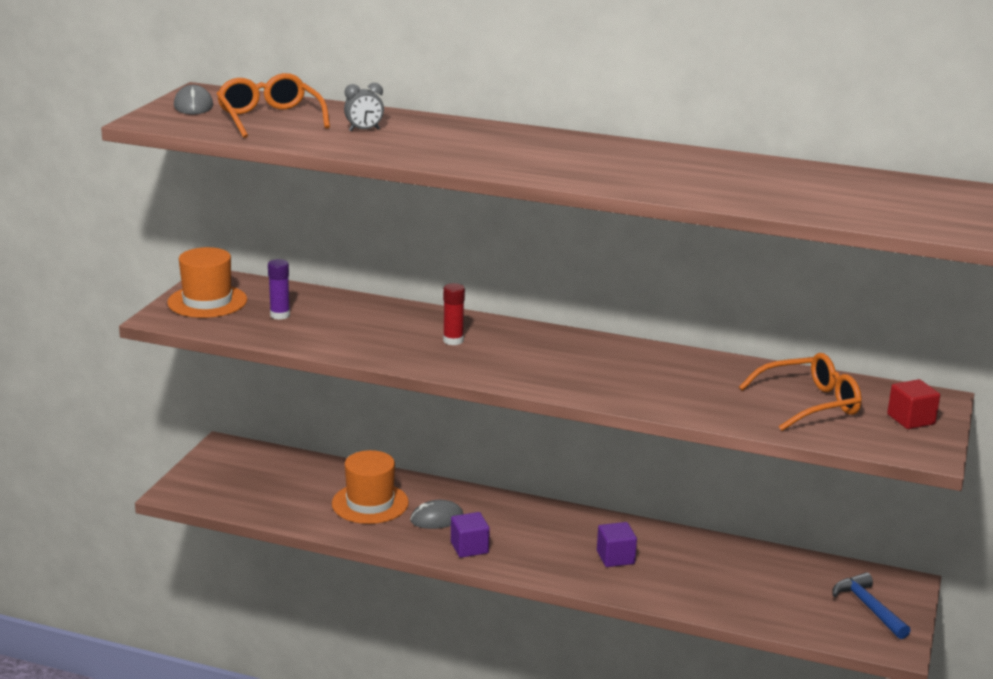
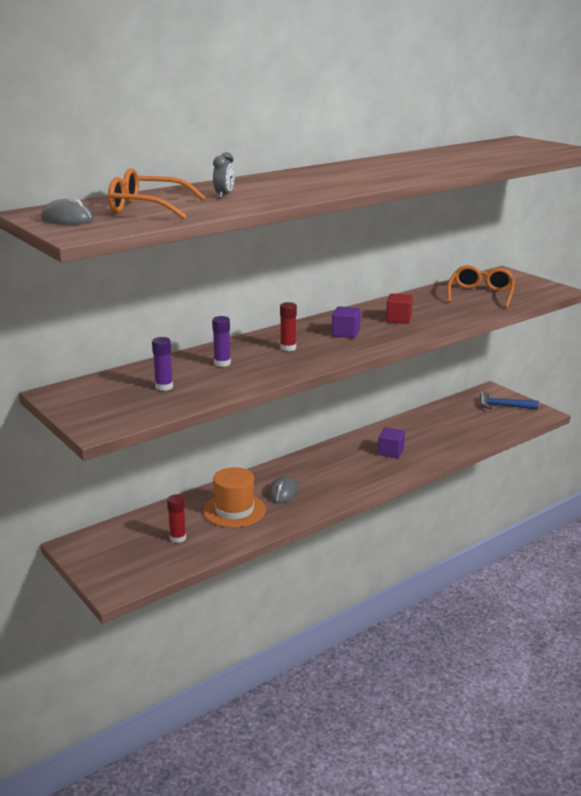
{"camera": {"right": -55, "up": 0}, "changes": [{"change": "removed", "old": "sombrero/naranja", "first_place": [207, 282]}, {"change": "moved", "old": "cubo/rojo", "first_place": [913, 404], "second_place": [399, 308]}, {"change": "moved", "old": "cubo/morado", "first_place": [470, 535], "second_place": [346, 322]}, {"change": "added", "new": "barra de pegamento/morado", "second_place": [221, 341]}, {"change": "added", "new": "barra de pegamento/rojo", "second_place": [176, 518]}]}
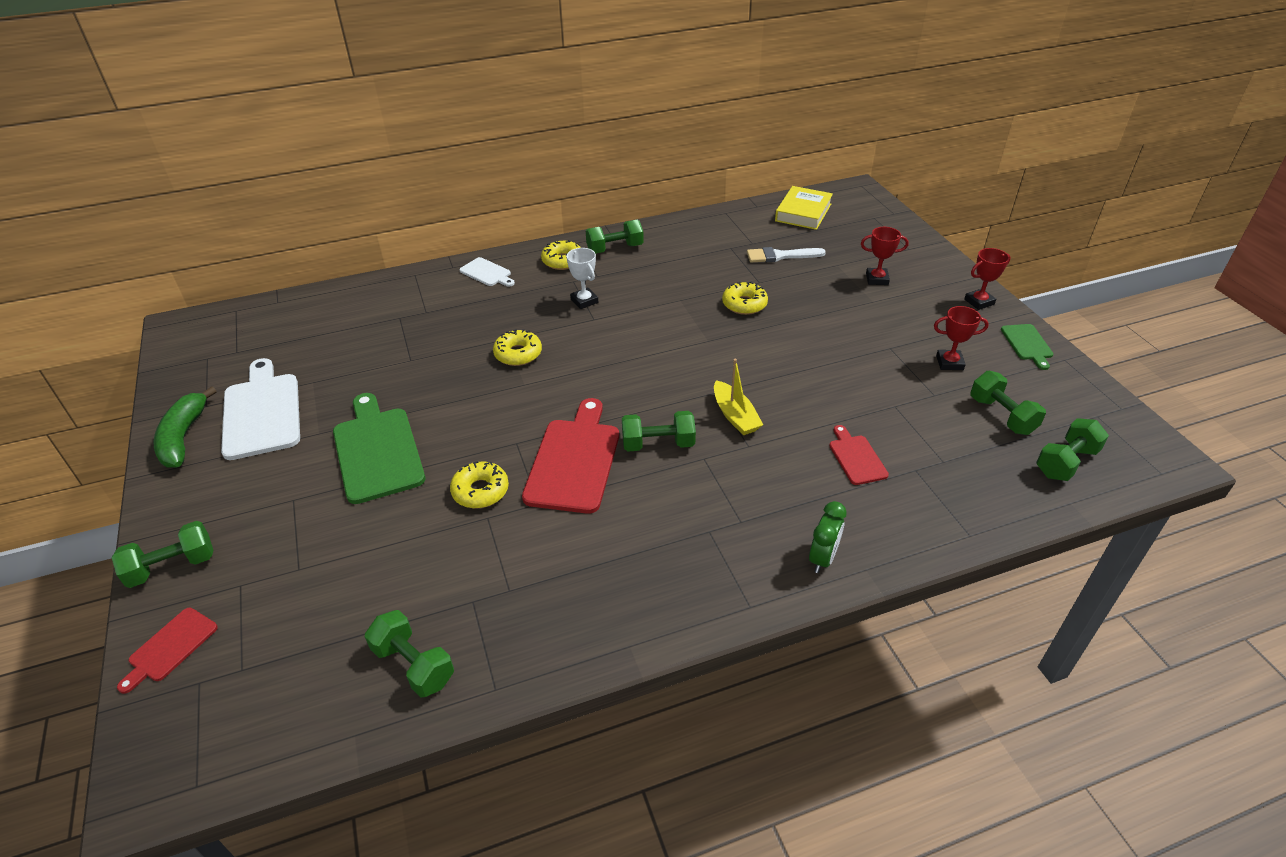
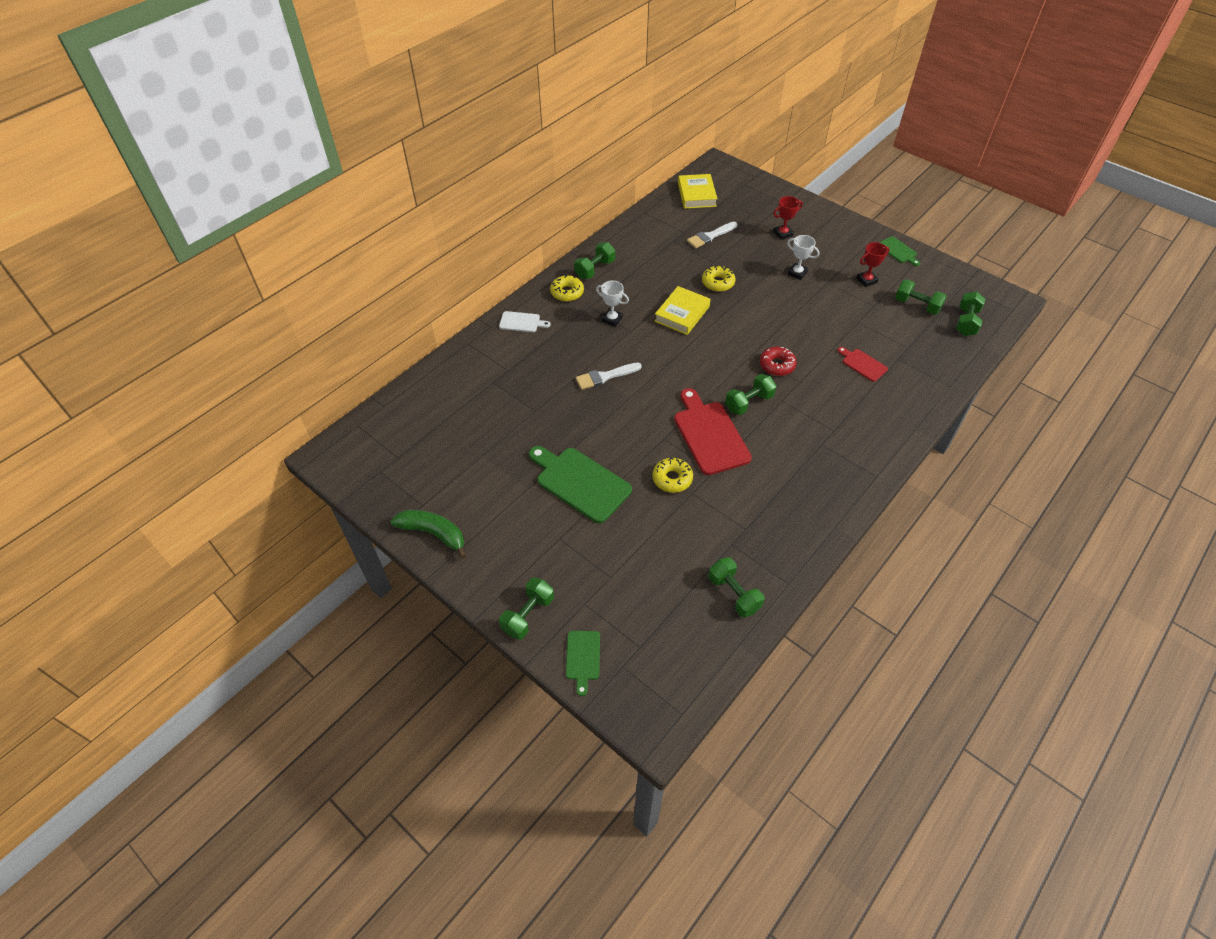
{"camera": {"right": -30, "up": 10}, "changes": [{"change": "removed", "old": "trofeo/rojo", "first_place": [987, 279]}, {"change": "replaced", "old": "rosquilla/amarillo", "new": "pincel/blanco", "first_place": [517, 347], "second_place": [609, 376]}, {"change": "removed", "old": "tabla de cortar/blanco", "first_place": [260, 409]}, {"change": "replaced", "old": "barco/amarillo", "new": "rosquilla/rojo", "first_place": [738, 397], "second_place": [778, 361]}, {"change": "turned", "old": "plátano/verde", "first_place": [185, 427], "second_place": [429, 534], "degrees": 150}, {"change": "removed", "old": "despertador/verde", "first_place": [828, 537]}, {"change": "recoloured", "old": "tabla de cortar/rojo", "new": "tabla de cortar/verde", "first_place": [167, 651], "second_place": [583, 663]}, {"change": "turned", "old": "mancuerna/verde", "first_place": [409, 653], "second_place": [737, 587], "degrees": 45}, {"change": "added", "new": "trofeo/blanco", "second_place": [803, 257]}, {"change": "added", "new": "libro/amarillo", "second_place": [682, 310]}]}
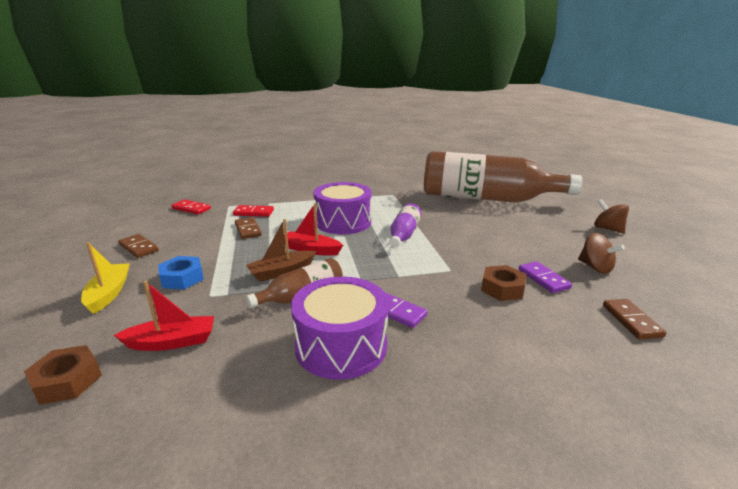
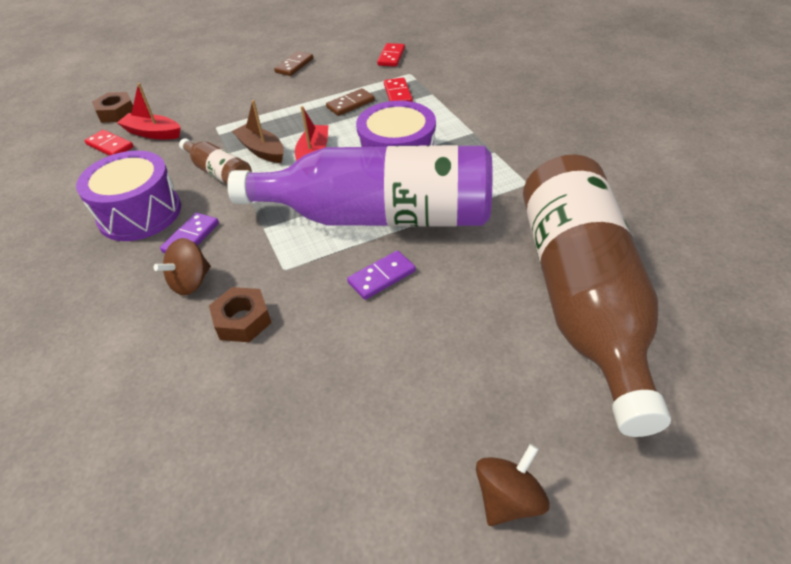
{"camera": {"right": 80, "up": 20}, "changes": [{"change": "resized", "old": "botella/morado", "first_place": [405, 225], "second_place": [360, 185], "factor": 2.38}, {"change": "moved", "old": "peonza/marrón", "first_place": [601, 253], "second_place": [182, 266]}, {"change": "removed", "old": "barco/amarillo", "first_place": [105, 278]}, {"change": "removed", "old": "tuerca/azul", "first_place": [181, 272]}, {"change": "moved", "old": "ficha de dominó/morado", "first_place": [545, 277], "second_place": [381, 275]}, {"change": "turned", "old": "barco/rojo", "first_place": [164, 316], "second_place": [149, 111], "degrees": 135}, {"change": "removed", "old": "ficha de dominó/marrón", "first_place": [634, 319]}, {"change": "added", "new": "ficha de dominó/rojo", "second_place": [109, 143]}]}
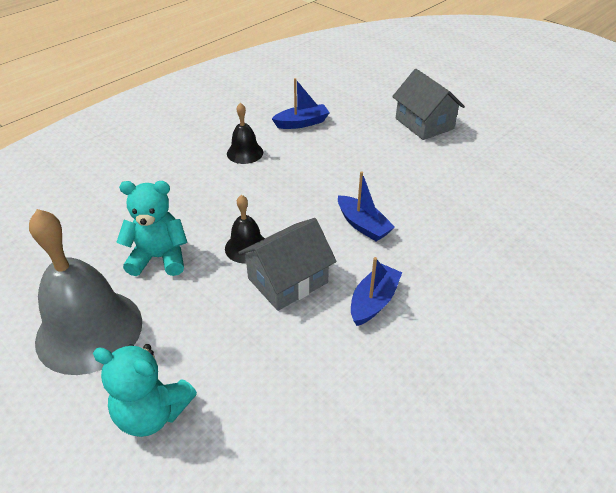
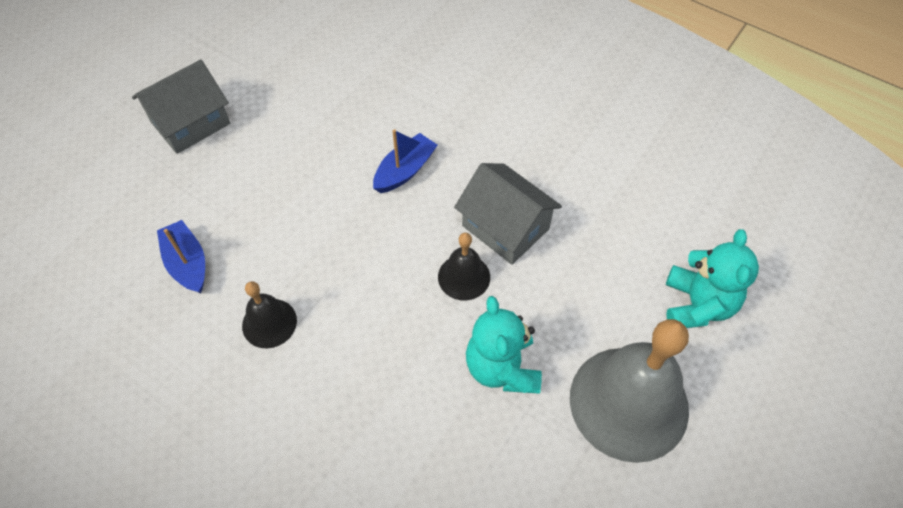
{"camera": {"right": -100, "up": 15}, "changes": [{"change": "removed", "old": "barco/azul", "first_place": [376, 291]}]}
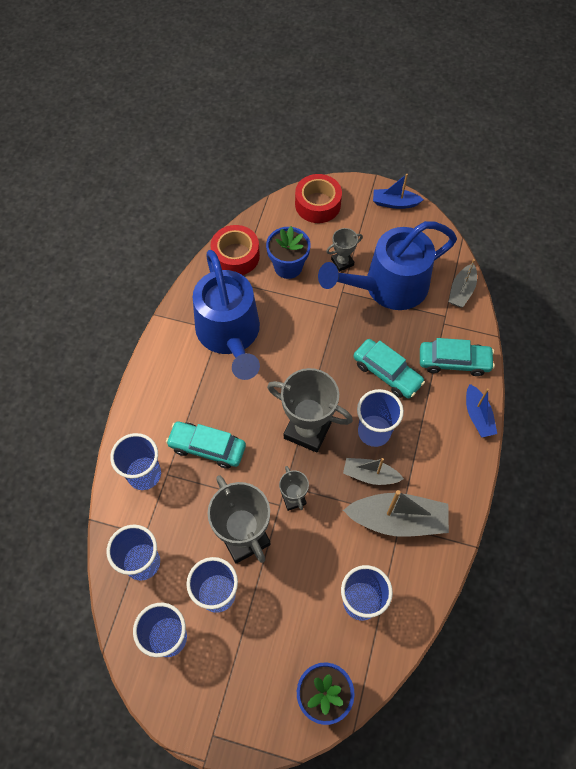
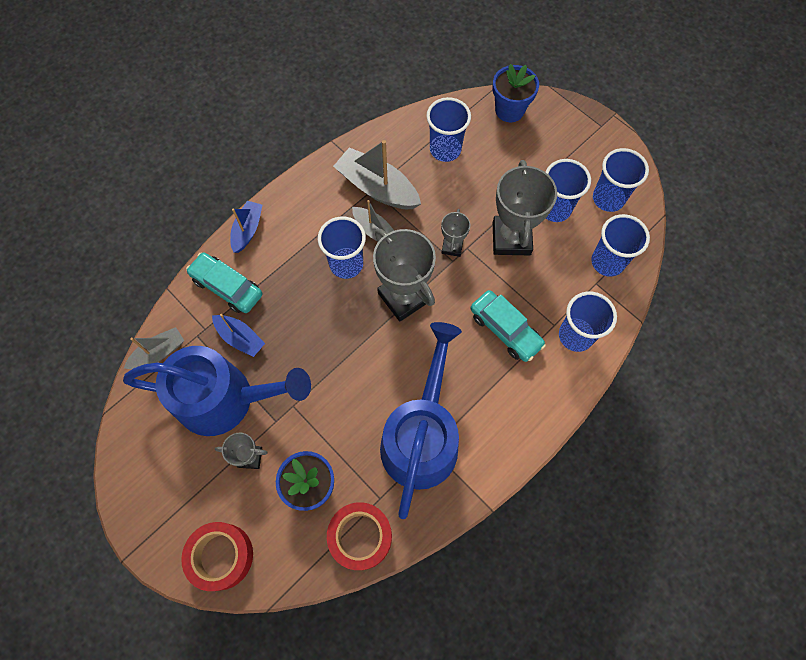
{"camera": {"right": -150, "up": 5}, "changes": [{"change": "moved", "old": "barco/azul", "first_place": [398, 191], "second_place": [238, 335]}, {"change": "removed", "old": "coche/turquesa", "first_place": [389, 369]}]}
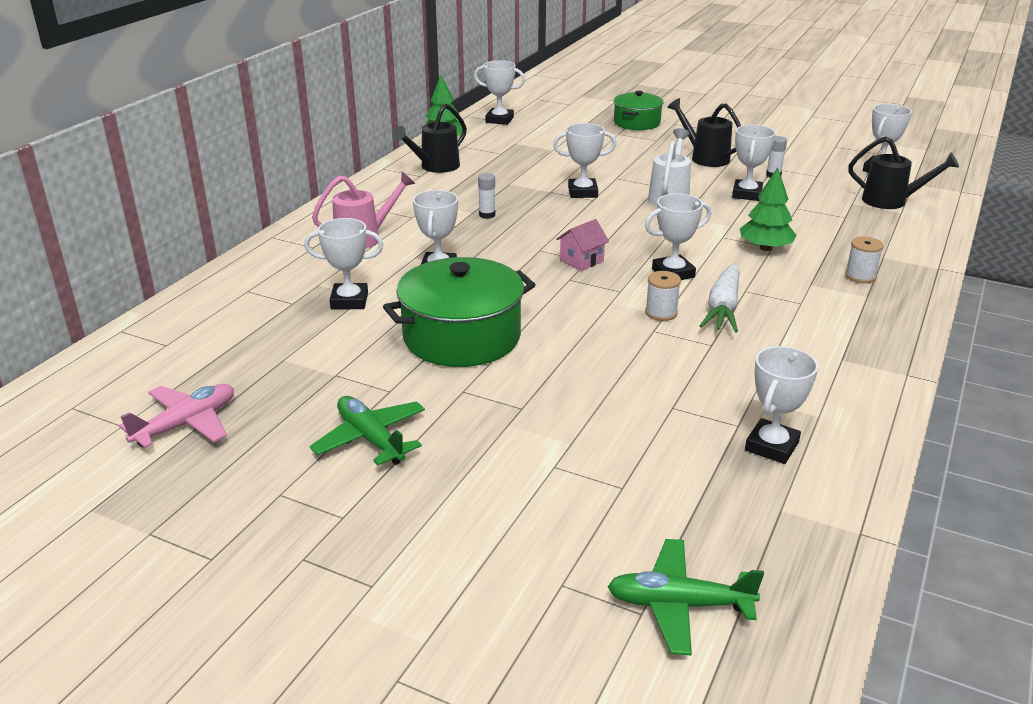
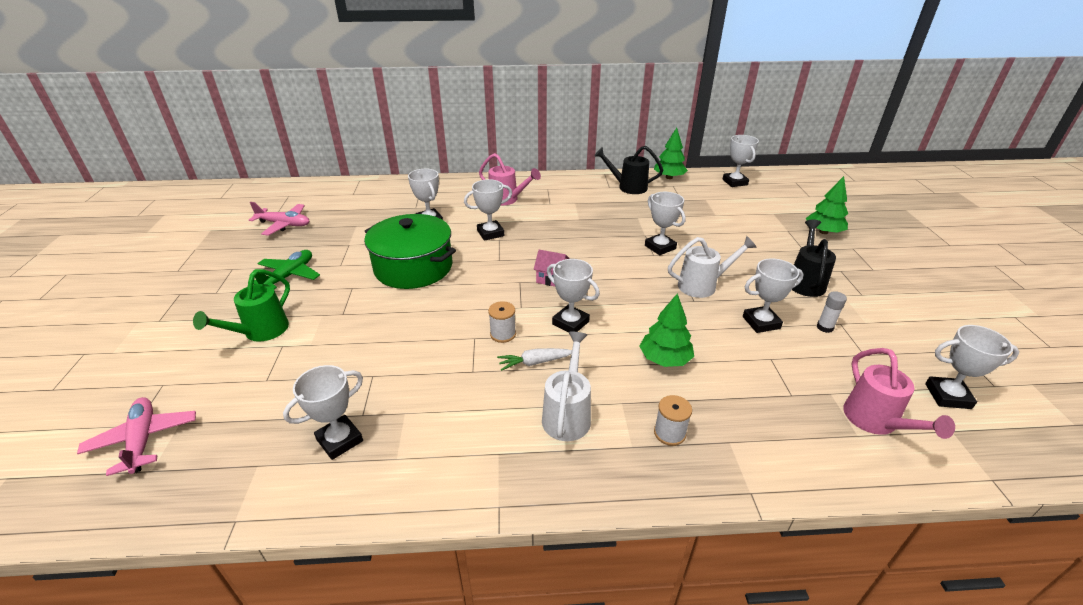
{"camera": {"right": 60, "up": 5}, "changes": [{"change": "replaced", "old": "olla/verde", "new": "árbol/verde", "first_place": [638, 110], "second_place": [827, 205]}, {"change": "recoloured", "old": "regadera/negro", "new": "regadera/rosa", "first_place": [903, 172], "second_place": [899, 393]}, {"change": "removed", "old": "barra de pegamento/blanco", "first_place": [486, 196]}, {"change": "resized", "old": "zanahoria/blanco", "first_place": [719, 298], "second_place": [534, 359], "factor": 0.65}, {"change": "turned", "old": "trofeo/blanco", "first_place": [781, 405], "second_place": [323, 412], "degrees": -45}, {"change": "recoloured", "old": "avión/verde", "new": "avión/rosa", "first_place": [685, 597], "second_place": [136, 436]}, {"change": "added", "new": "regadera/verde", "second_place": [241, 305]}, {"change": "added", "new": "regadera/blanco", "second_place": [566, 386]}]}
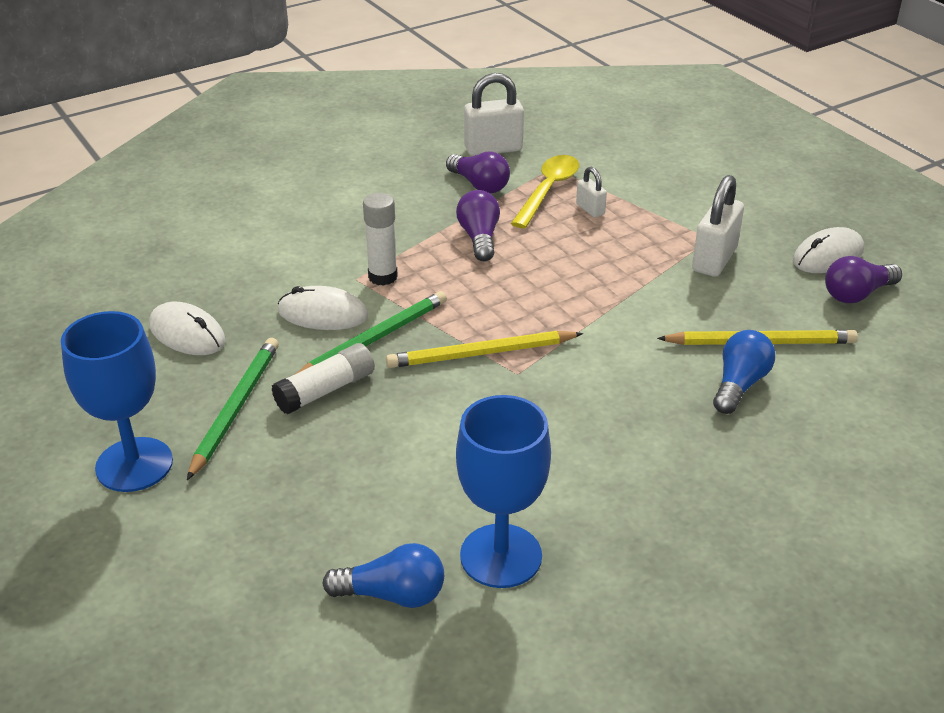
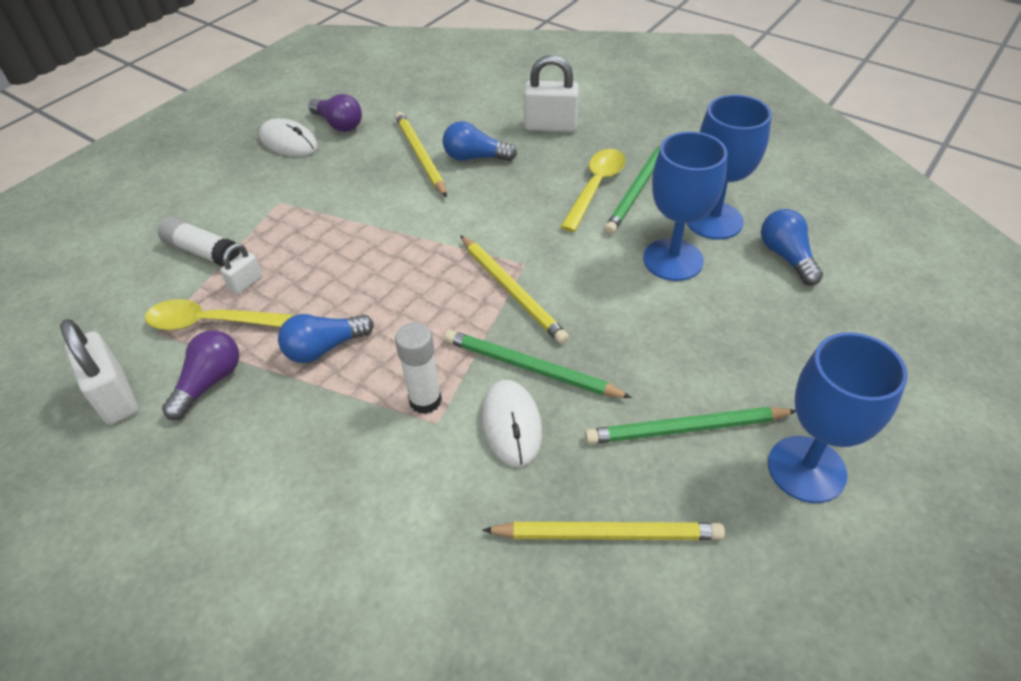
{"camera": {"right": -110, "up": 10}, "changes": [{"change": "moved", "old": "candado/blanco", "first_place": [718, 226], "second_place": [551, 93]}, {"change": "recoloured", "old": "bombilla/morado", "new": "bombilla/azul", "first_place": [478, 225], "second_place": [326, 338]}, {"change": "replaced", "old": "ratón/blanco", "new": "lápiz/amarillo", "first_place": [187, 328], "second_place": [603, 531]}, {"change": "moved", "old": "barra de pegamento/blanco", "first_place": [323, 379], "second_place": [199, 241]}, {"change": "added", "new": "copa/azul", "second_place": [685, 206]}, {"change": "added", "new": "lápiz/verde", "second_place": [632, 189]}, {"change": "added", "new": "cuchara/amarillo", "second_place": [592, 190]}]}
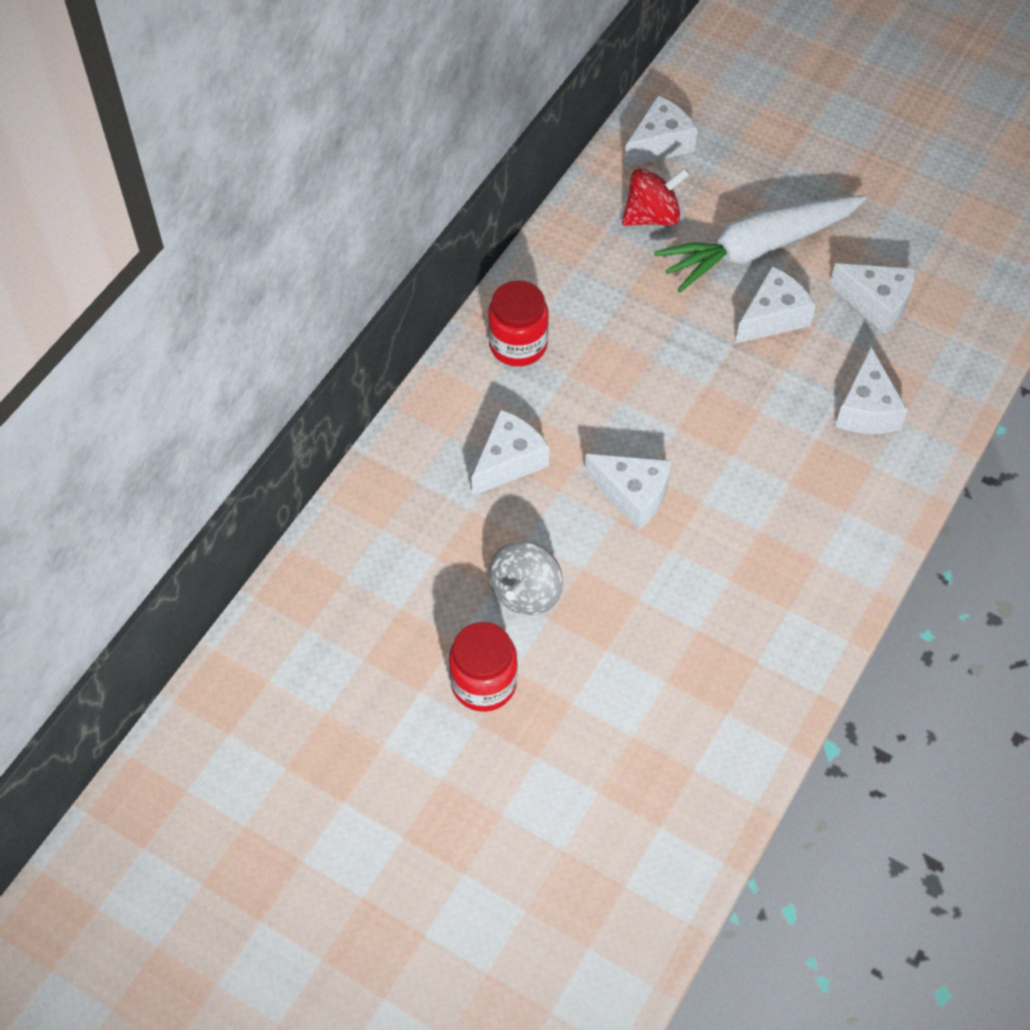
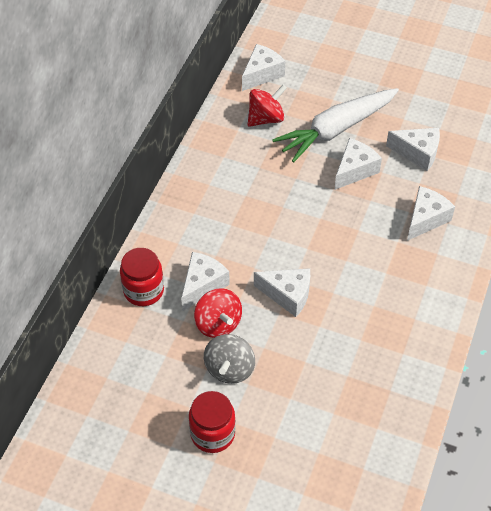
{"camera": {"right": -10, "up": -5}, "changes": [{"change": "moved", "old": "tarro/rojo", "first_place": [518, 323], "second_place": [142, 277]}, {"change": "turned", "old": "queso/blanco", "first_place": [871, 390], "second_place": [431, 213], "degrees": -135}, {"change": "added", "new": "peonza/rojo", "second_place": [218, 313]}]}
